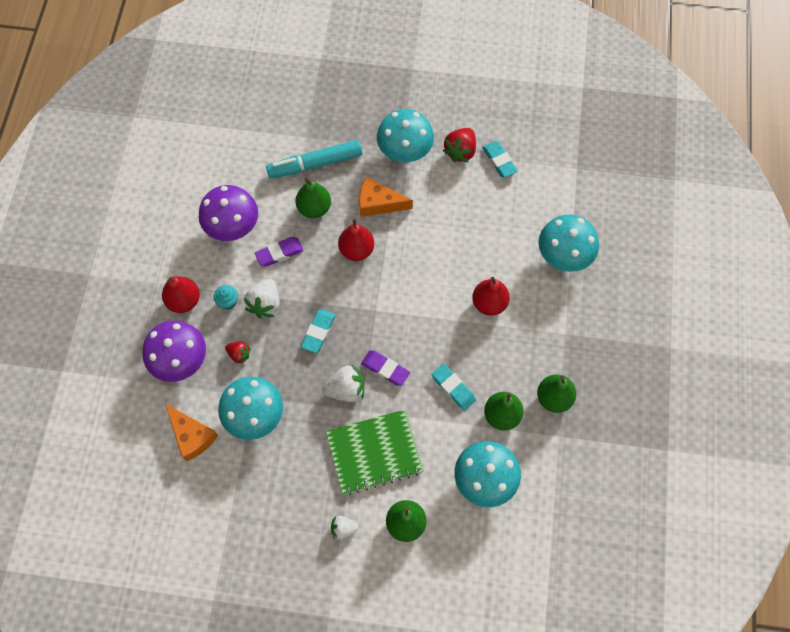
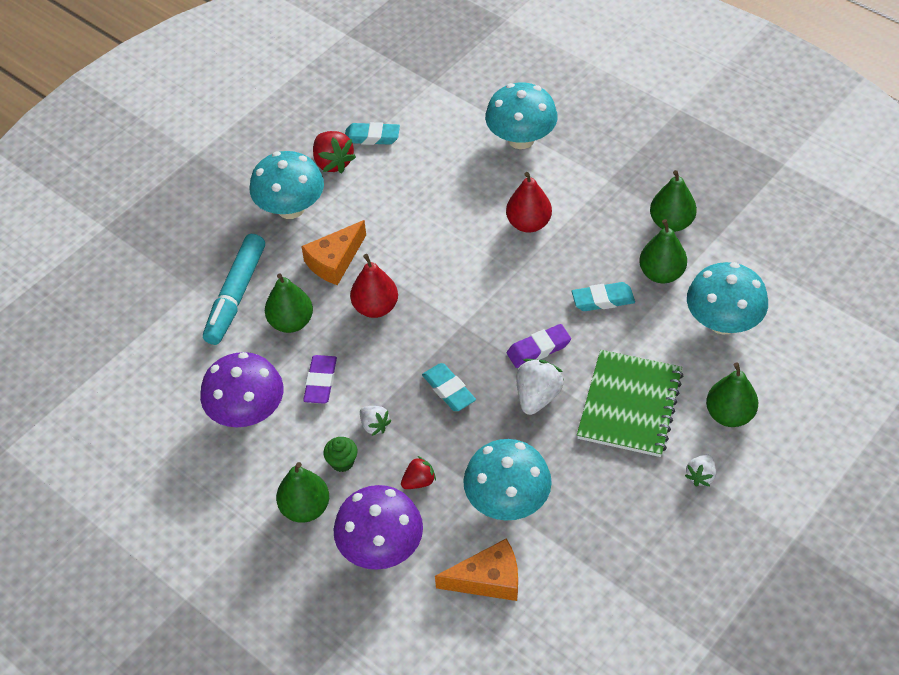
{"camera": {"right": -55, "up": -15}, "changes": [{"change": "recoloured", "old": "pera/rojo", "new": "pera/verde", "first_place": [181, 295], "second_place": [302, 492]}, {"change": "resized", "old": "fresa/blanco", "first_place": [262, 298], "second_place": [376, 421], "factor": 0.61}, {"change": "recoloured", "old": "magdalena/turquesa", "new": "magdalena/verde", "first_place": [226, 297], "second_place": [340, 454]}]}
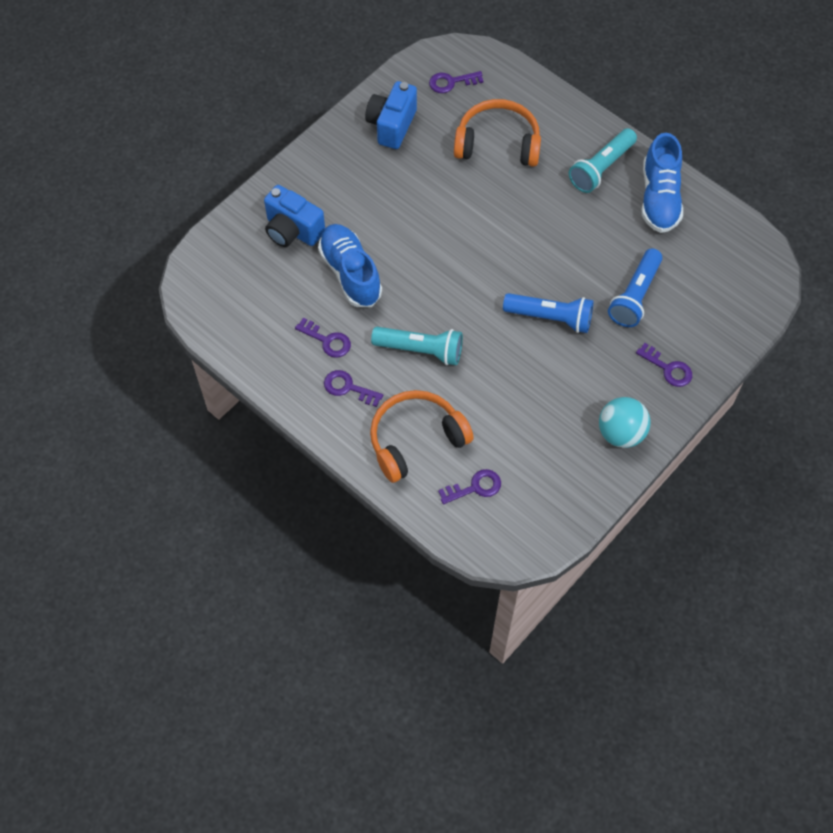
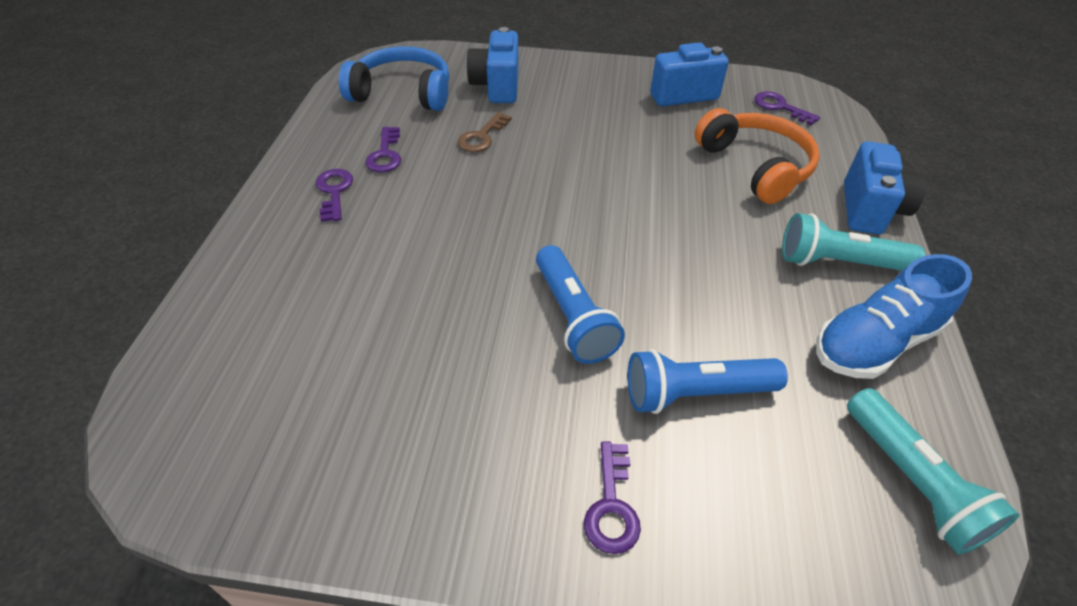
{"camera": {"right": 55, "up": -15}, "changes": [{"change": "replaced", "old": "zapato/azul", "new": "llave/marrón", "first_place": [350, 265], "second_place": [484, 132]}, {"change": "moved", "old": "lámpara de mano/turquesa", "first_place": [417, 346], "second_place": [933, 471]}, {"change": "removed", "old": "auriculares/naranja", "first_place": [422, 436]}, {"change": "removed", "old": "pelota/turquesa", "first_place": [624, 422]}, {"change": "removed", "old": "llave/morado", "first_place": [469, 486]}, {"change": "added", "new": "auriculares/azul", "second_place": [394, 78]}, {"change": "added", "new": "cámara/azul", "second_place": [885, 188]}]}
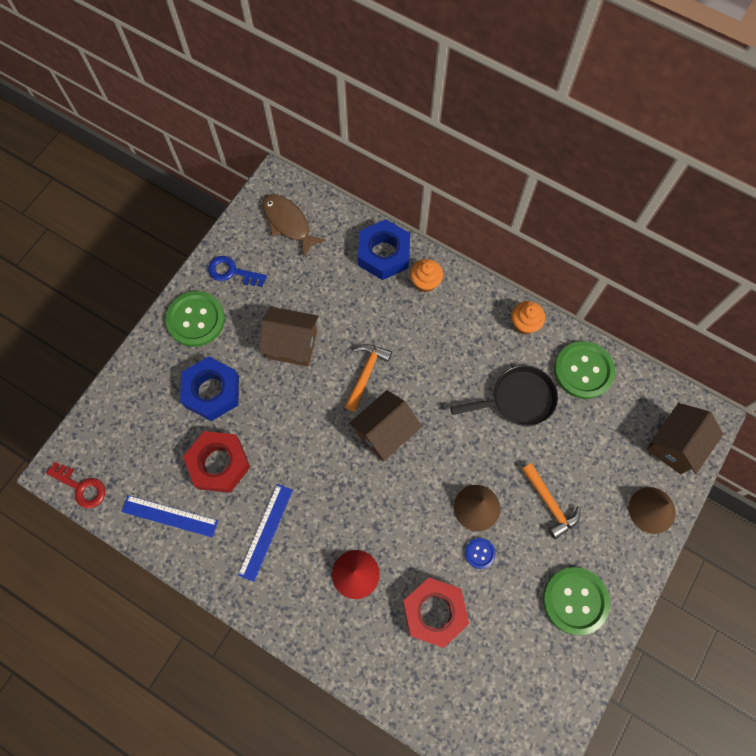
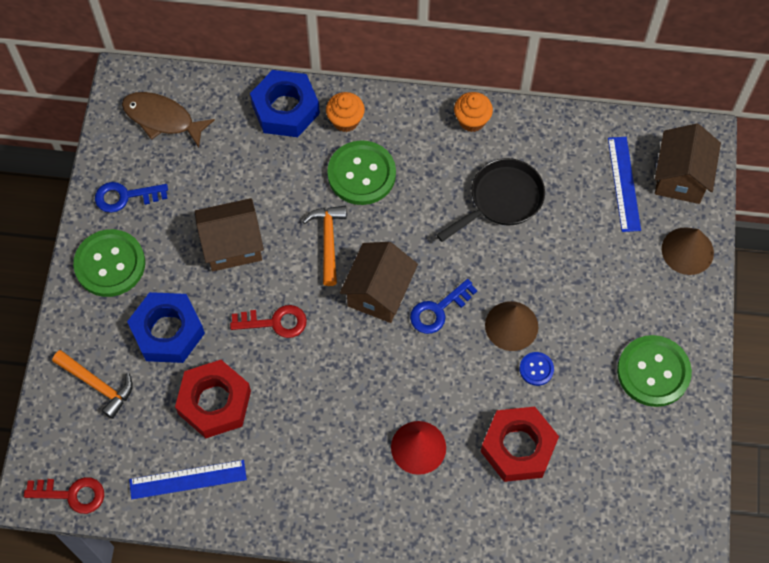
{"camera": {"right": -25, "up": -5}, "changes": [{"change": "moved", "old": "botón/verde", "first_place": [584, 370], "second_place": [361, 172]}, {"change": "moved", "old": "martillo/naranja", "first_place": [551, 501], "second_place": [92, 384]}, {"change": "moved", "old": "regla/azul", "first_place": [265, 533], "second_place": [624, 184]}, {"change": "added", "new": "llave/azul", "second_place": [443, 306]}, {"change": "added", "new": "llave/rojo", "second_place": [268, 321]}]}
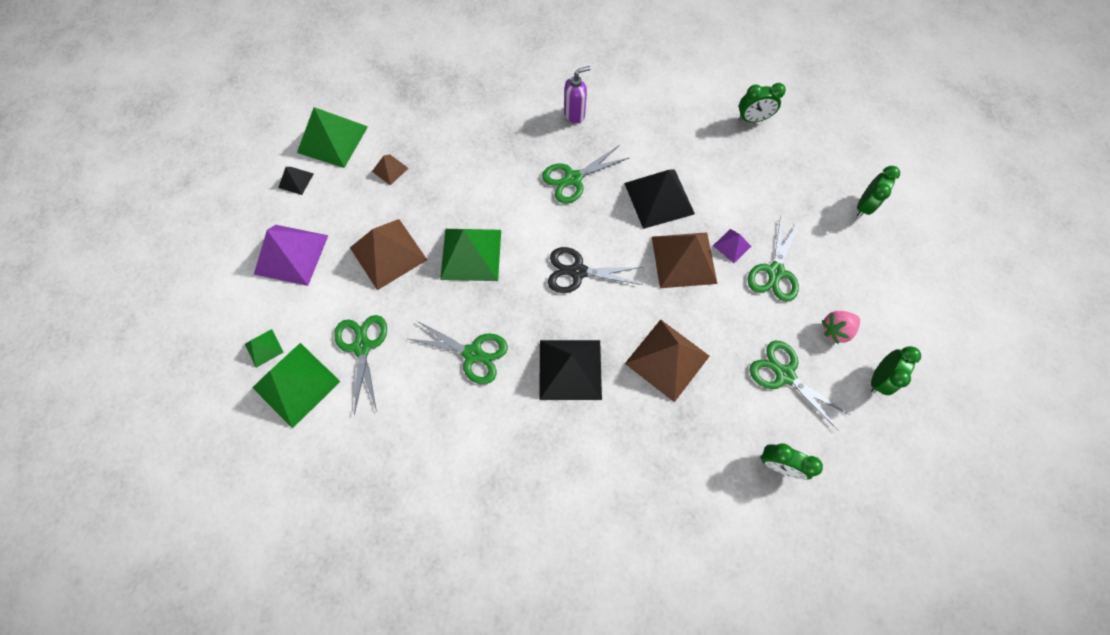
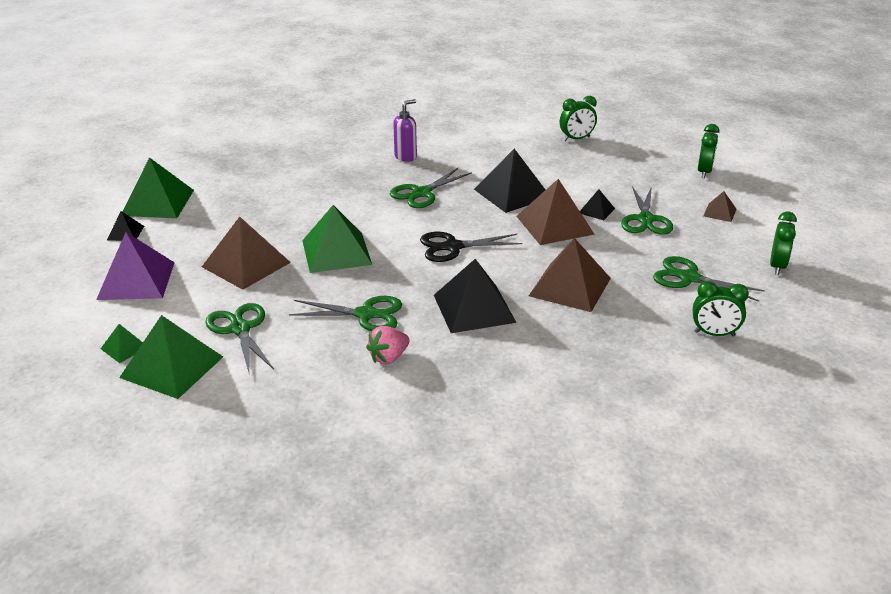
{"camera": {"right": -15, "up": -35}, "changes": [{"change": "moved", "old": "pirámide/marrón", "first_place": [390, 170], "second_place": [720, 206]}, {"change": "recoloured", "old": "pirámide/morado", "new": "pirámide/negro", "first_place": [732, 246], "second_place": [597, 204]}, {"change": "moved", "old": "fresa/rosa", "first_place": [841, 327], "second_place": [387, 345]}]}
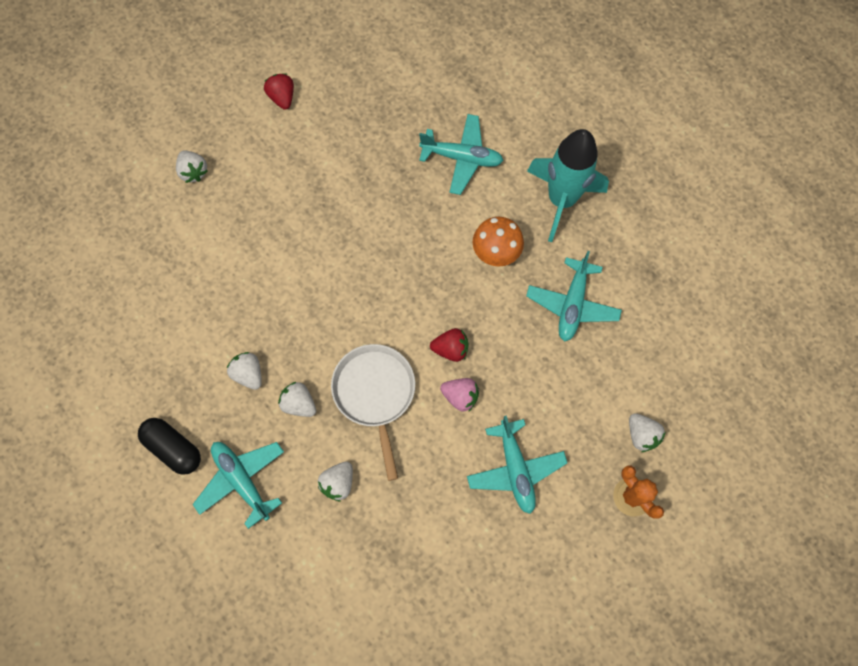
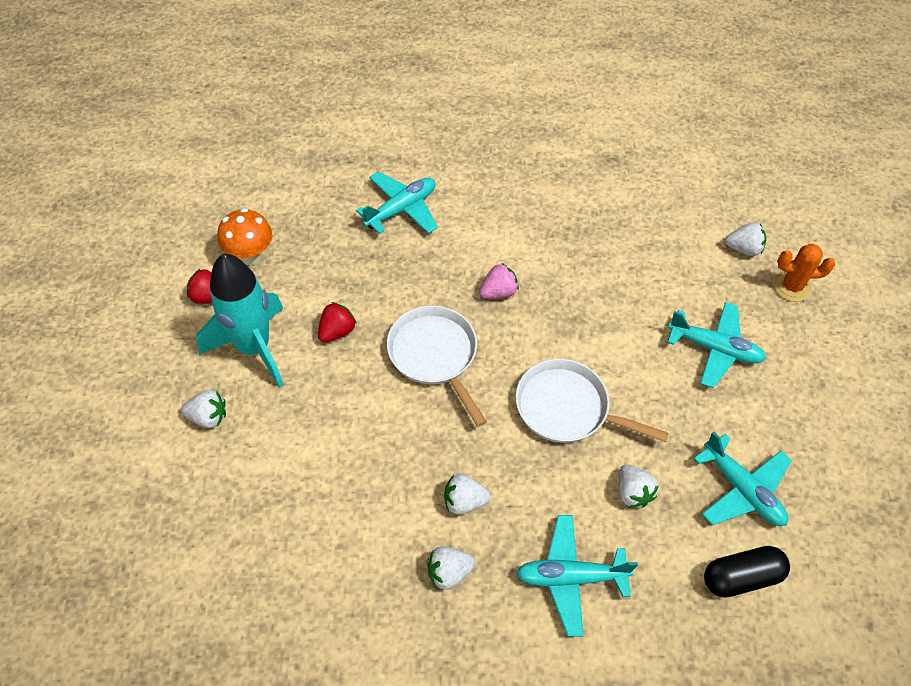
{"camera": {"right": -55, "up": -15}, "changes": [{"change": "moved", "old": "cohete/turquesa", "first_place": [568, 185], "second_place": [240, 320]}, {"change": "moved", "old": "seta/naranja", "first_place": [498, 241], "second_place": [245, 236]}, {"change": "moved", "old": "avión/turquesa", "first_place": [574, 296], "second_place": [742, 478]}, {"change": "moved", "old": "fresa/rojo", "first_place": [449, 345], "second_place": [337, 322]}, {"change": "moved", "old": "fresa/rosa", "first_place": [459, 394], "second_place": [499, 281]}, {"change": "moved", "old": "fresa/blanco", "first_place": [297, 399], "second_place": [451, 568]}, {"change": "moved", "old": "cápsula/negro", "first_place": [169, 446], "second_place": [747, 572]}, {"change": "added", "new": "sartén/blanco", "second_place": [437, 366]}]}
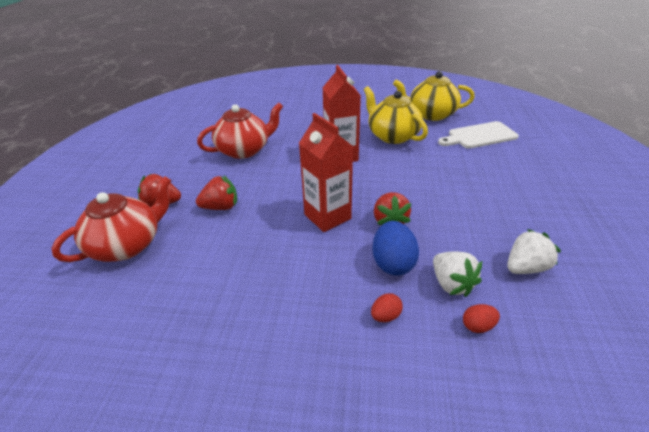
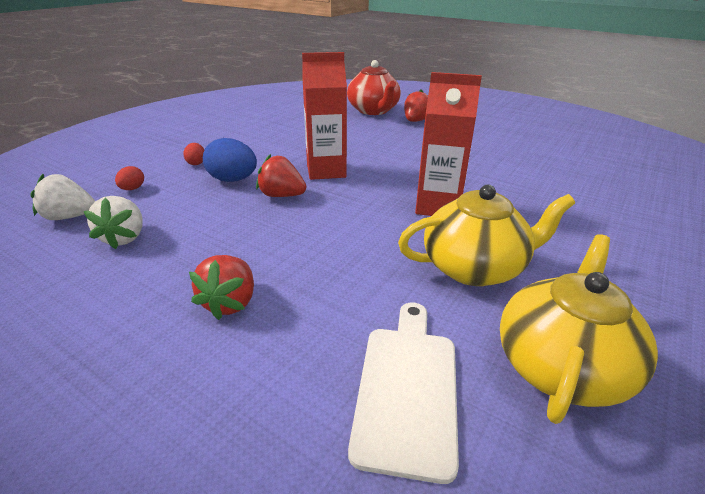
{"camera": {"right": 115, "up": -5}, "changes": [{"change": "removed", "old": "tetera/rojo", "first_place": [240, 131]}, {"change": "moved", "old": "fresa/rojo", "first_place": [216, 193], "second_place": [221, 287]}, {"change": "moved", "old": "fresa/blanco", "first_place": [457, 274], "second_place": [62, 197]}]}
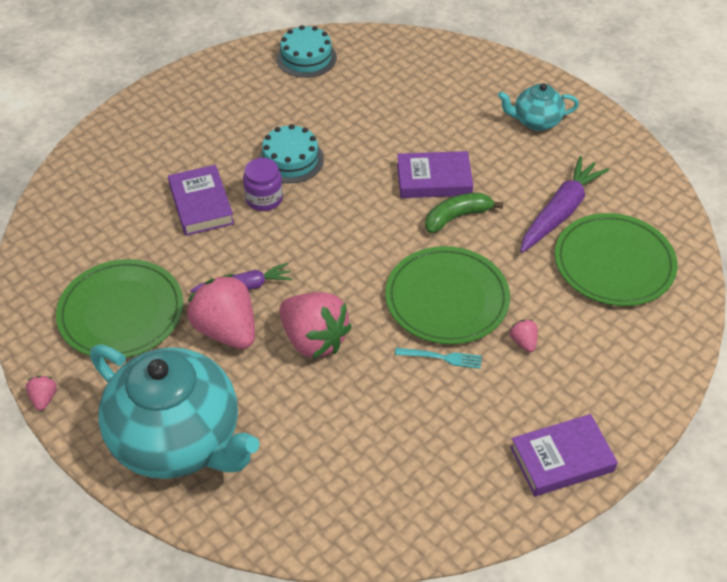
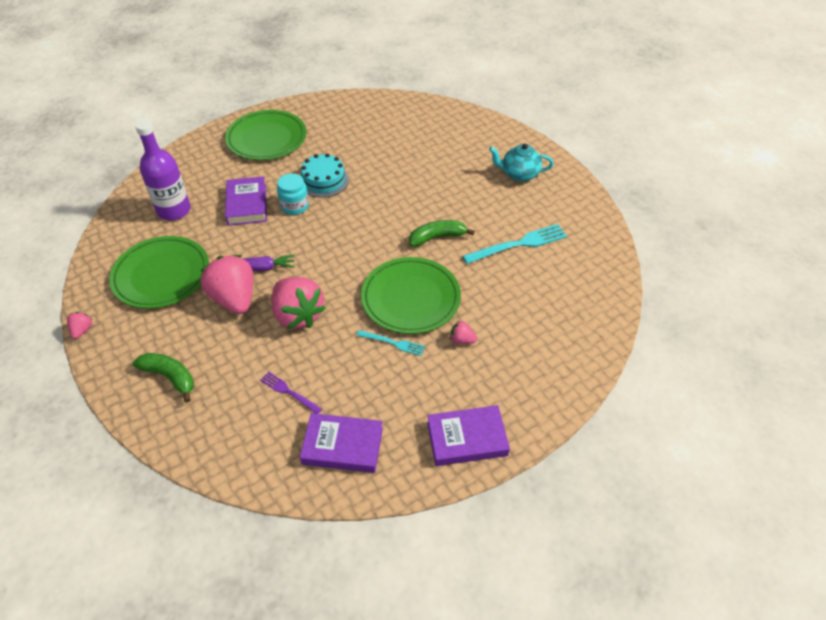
{"camera": {"right": 10, "up": 0}, "changes": [{"change": "removed", "old": "tarta/turquesa", "first_place": [306, 51]}, {"change": "moved", "old": "libro/morado", "first_place": [435, 174], "second_place": [341, 443]}, {"change": "replaced", "old": "zanahoria/morado", "new": "tenedor/turquesa", "first_place": [564, 204], "second_place": [514, 244]}, {"change": "recoloured", "old": "tarro/morado", "new": "tarro/turquesa", "first_place": [263, 184], "second_place": [293, 194]}, {"change": "moved", "old": "plato/verde", "first_place": [616, 259], "second_place": [265, 135]}, {"change": "turned", "old": "fresa/rosa", "first_place": [524, 335], "second_place": [463, 332], "degrees": -60}, {"change": "replaced", "old": "tetera/turquesa", "new": "plátano/verde", "first_place": [175, 411], "second_place": [163, 378]}, {"change": "added", "new": "botella/morado", "second_place": [163, 170]}, {"change": "added", "new": "tenedor/morado", "second_place": [291, 392]}]}
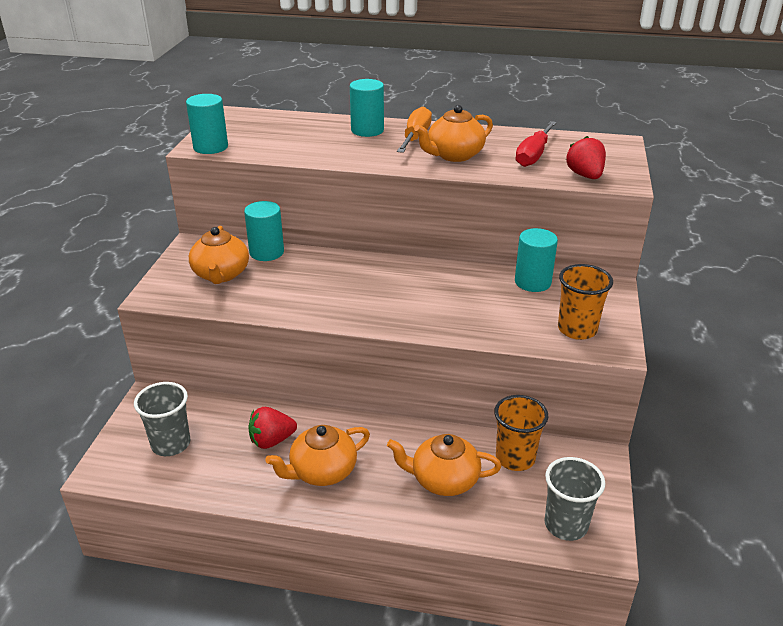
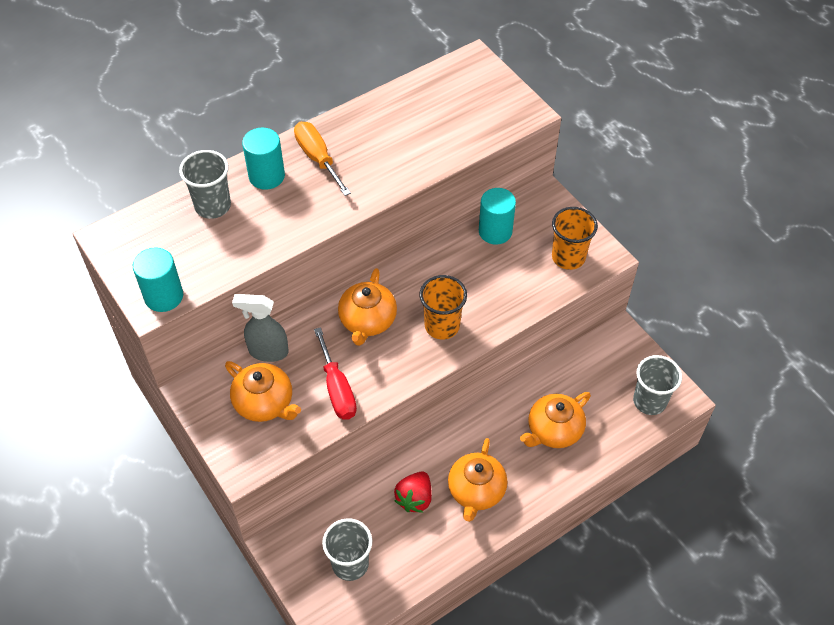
{"camera": {"right": -45, "up": 20}, "changes": [{"change": "moved", "old": "tetera/naranja", "first_place": [453, 133], "second_place": [367, 307]}, {"change": "moved", "old": "destornillador/rojo", "first_place": [536, 144], "second_place": [335, 373]}, {"change": "removed", "old": "fresa/rojo", "first_place": [586, 157]}, {"change": "replaced", "old": "cilindro/turquesa", "new": "pulverizador/gris", "first_place": [264, 231], "second_place": [260, 328]}, {"change": "moved", "old": "vaso/naranja", "first_place": [521, 433], "second_place": [443, 307]}, {"change": "added", "new": "vaso/gris", "second_place": [205, 184]}]}
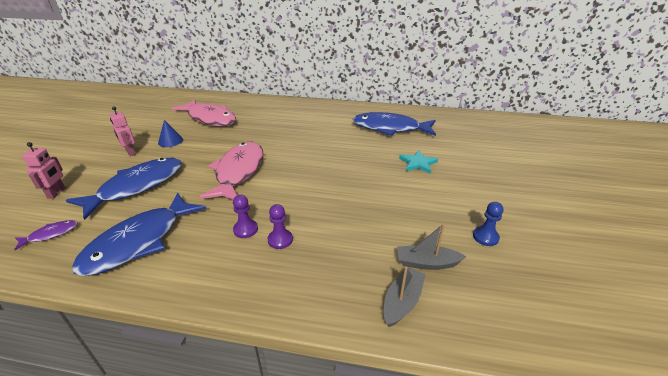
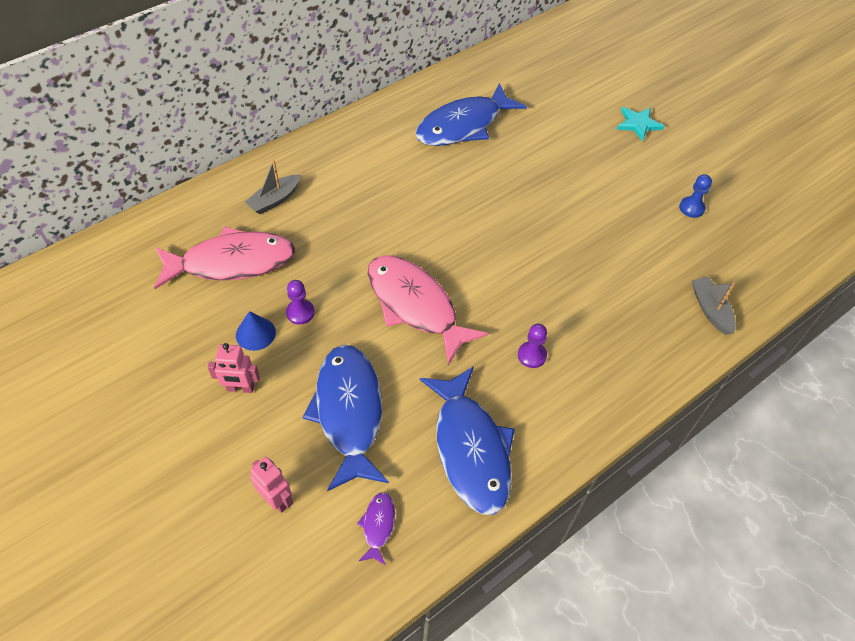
{"camera": {"right": -50, "up": 20}, "changes": [{"change": "moved", "old": "estrella/turquesa", "first_place": [418, 162], "second_place": [640, 124]}, {"change": "moved", "old": "peón/morado", "first_place": [280, 226], "second_place": [300, 302]}, {"change": "moved", "old": "barco/gris", "first_place": [431, 247], "second_place": [273, 187]}]}
